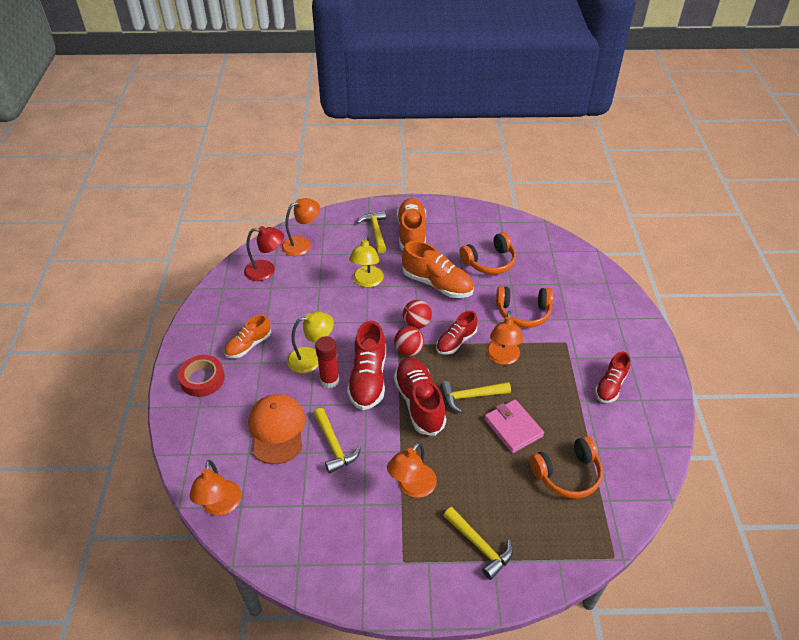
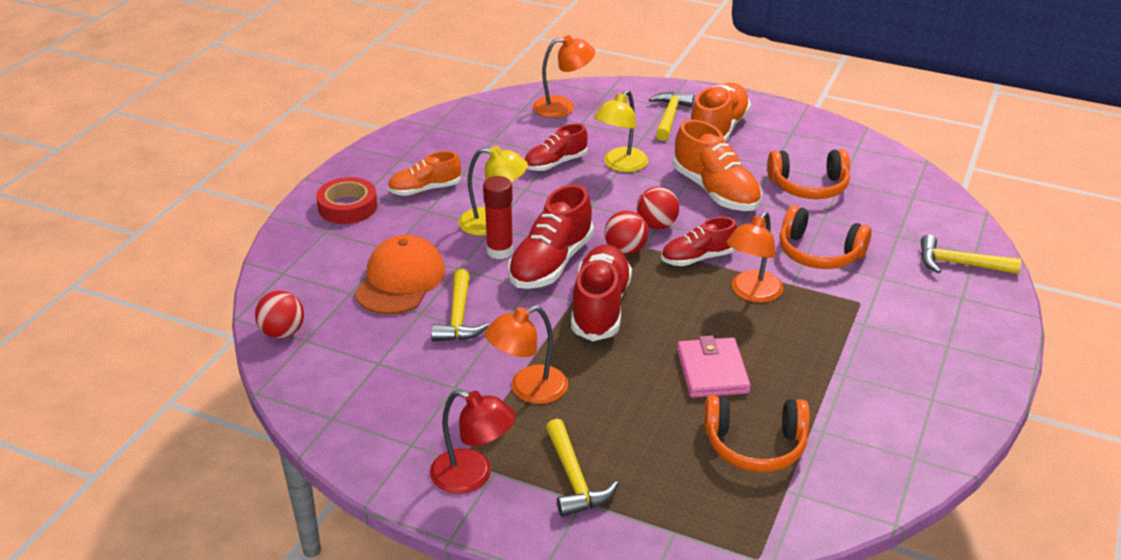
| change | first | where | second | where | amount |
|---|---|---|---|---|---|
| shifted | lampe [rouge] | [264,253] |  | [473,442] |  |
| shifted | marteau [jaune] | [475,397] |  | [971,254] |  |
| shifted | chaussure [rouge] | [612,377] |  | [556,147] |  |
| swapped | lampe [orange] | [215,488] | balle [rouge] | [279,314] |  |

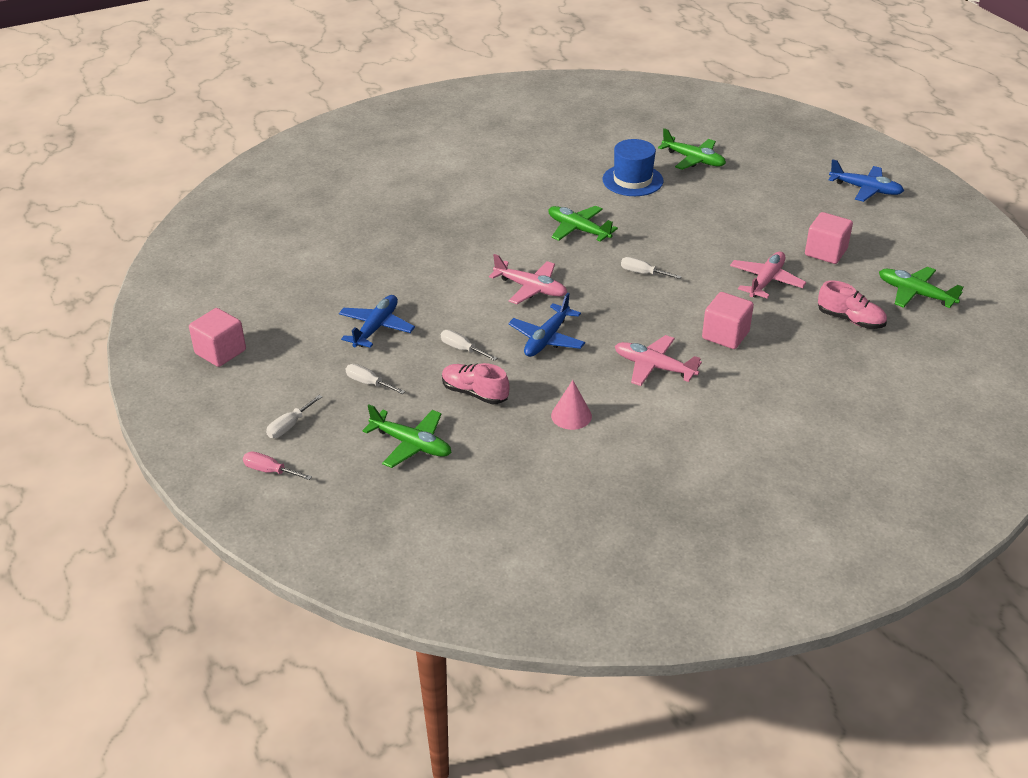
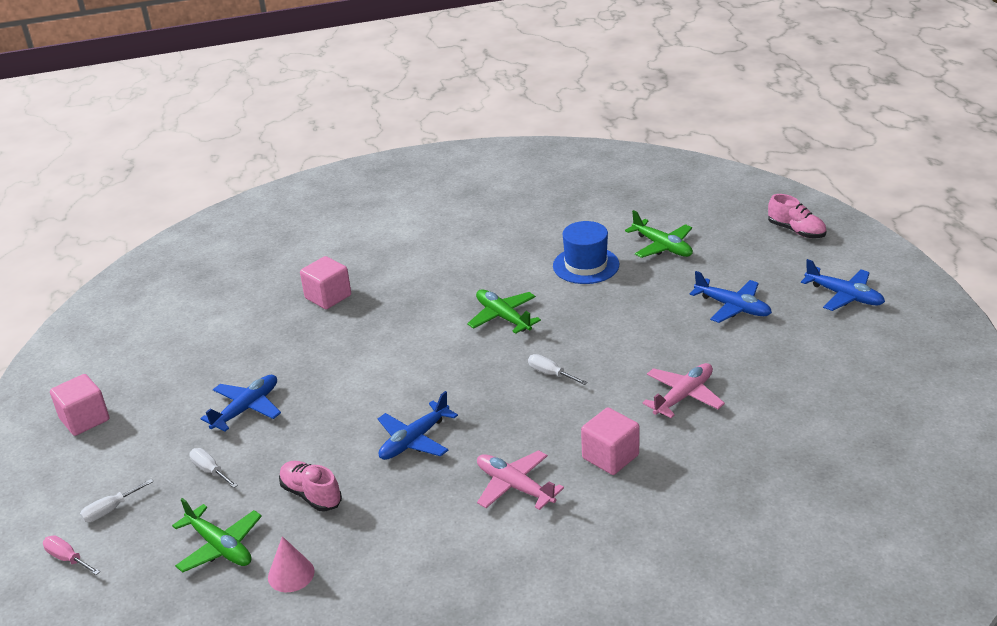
| change | first | where | second | where | amount |
|---|---|---|---|---|---|
| gone | tournevis [blanc] | [469,345] |  |  |  |
| gone | avion [rose] | [528,279] |  |  |  |
| gone | avion [vert] | [921,287] |  |  |  |
| new |  |  | avion [bleu] | [731,297] |  |
| shifted | cône [rose] | [571,405] |  | [291,564] |  |
| shifted | cube [rose] | [829,238] |  | [325,282] |  |
| shifted | chaussure [rose] | [852,304] |  | [797,216] |  |

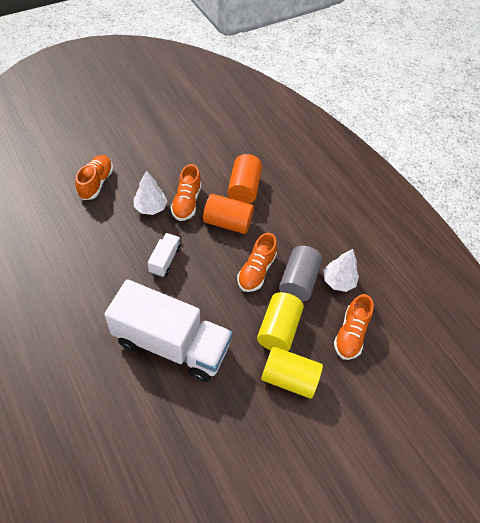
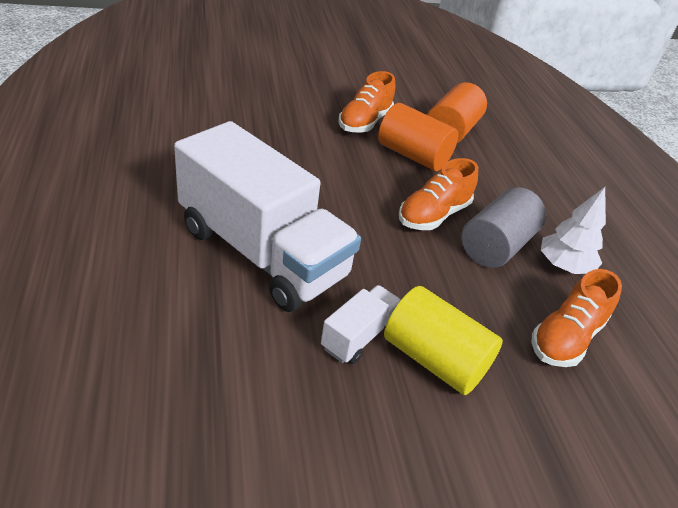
| change | first | where | second | where | amount |
|---|---|---|---|---|---|
| gone | chaussure [orange] | [94,177] |  |  |  |
| gone | arbre [blanc] | [150,192] |  |  |  |
| gone | cylindre [jaune] | [280,321] |  |  |  |
| shifted | camion [blanc] | [164,255] |  | [361,324] |  |

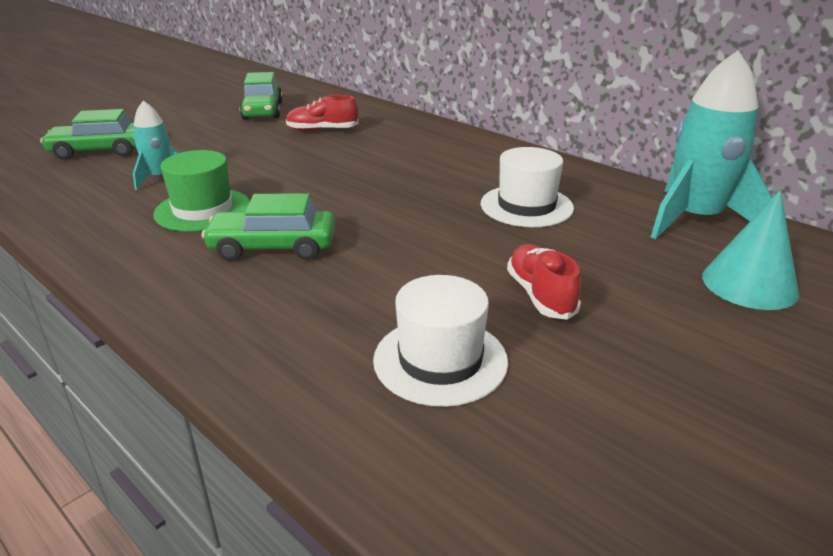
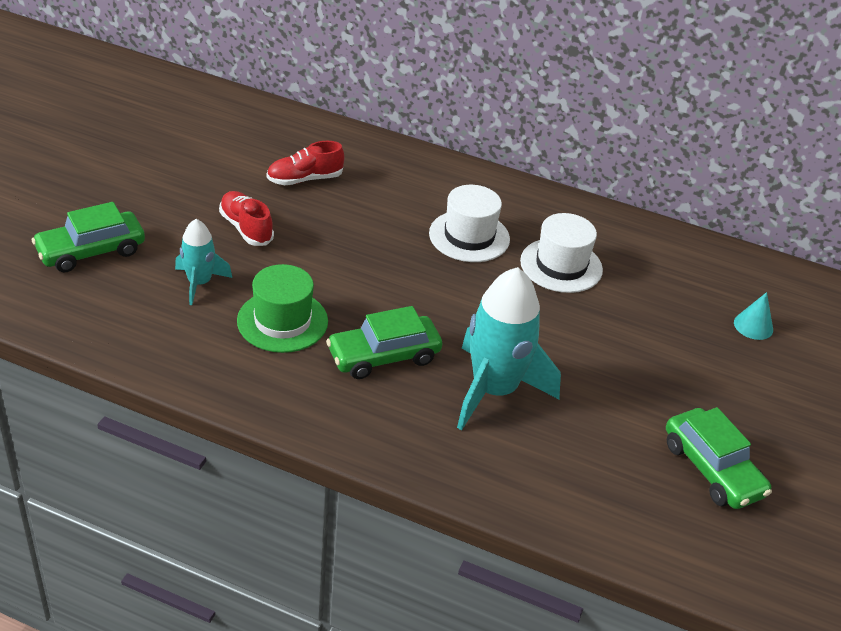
| change | first | where | second | where | amount |
|---|---|---|---|---|---|
| shifted | voiture [vert] | [261,96] |  | [719,458] |  |
| shifted | chapeau [blanc] | [440,341] |  | [469,223] |  |
| shifted | chaussure [rouge] | [544,282] |  | [246,218] |  |
| shifted | fusée [turquoise] | [712,145] |  | [509,348] |  |
| scaled | cône [turquoise] | [751,250] |  | [753,316] | x0.58 |

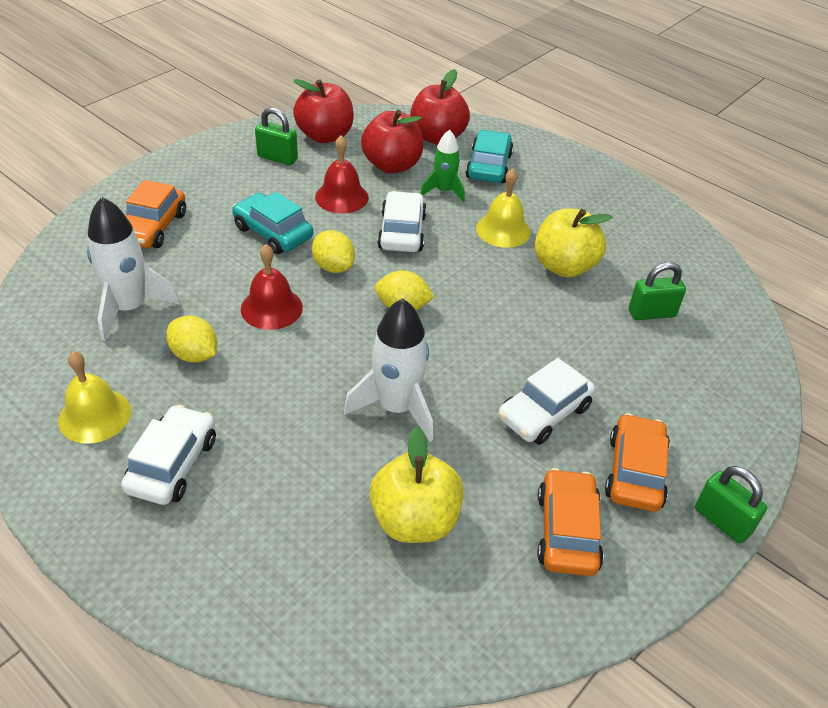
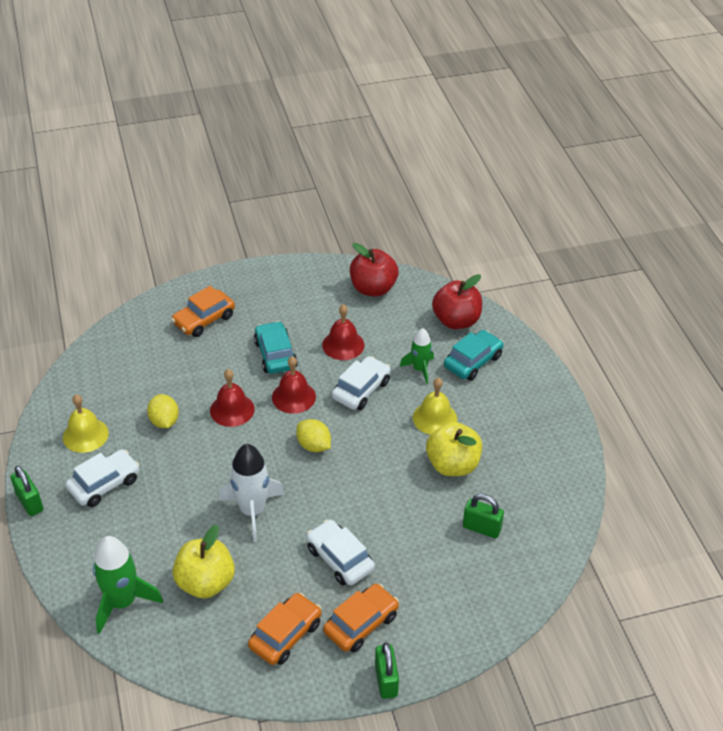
| change | first | where | second | where | amount |
|---|---|---|---|---|---|
| gone | fusée [blanc] | [133,269] |  |  |  |
| gone | pomme [rouge] | [392,142] |  |  |  |
| new |  |  | fusée [vert] | [128,585] |  |
| shifted | cadenas [vert] | [276,136] |  | [26,491] |  |
| swapped | citron [jaune] | [333,251] | cloche [rouge] | [294,385] |  |
| rotated | voiture [blanc] | [546,401] |  | [340,552] | 60 degrees clockwise |

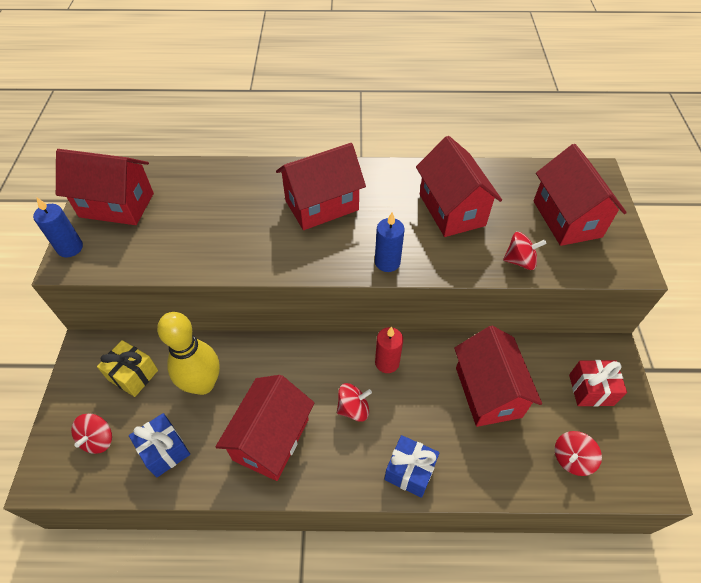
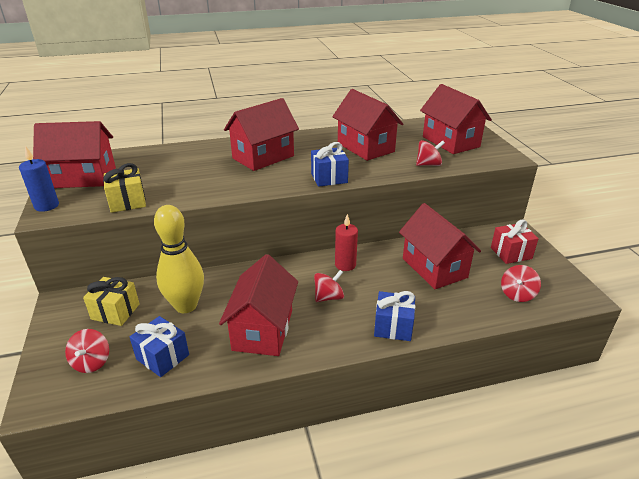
| change | first | where | second | where | amount |
|---|---|---|---|---|---|
| new |  |  | cadeau [jaune] | [124,188] |  |
| swapped | bougie [bleu] | [390,242] | cadeau [bleu] | [330,164] |  |

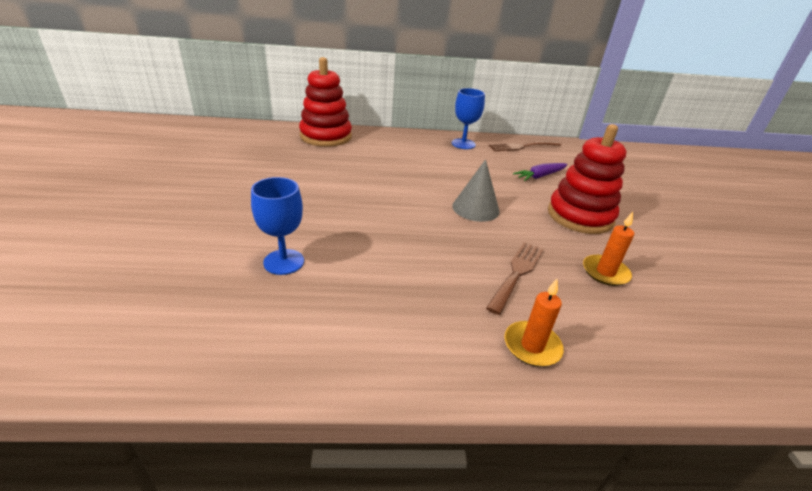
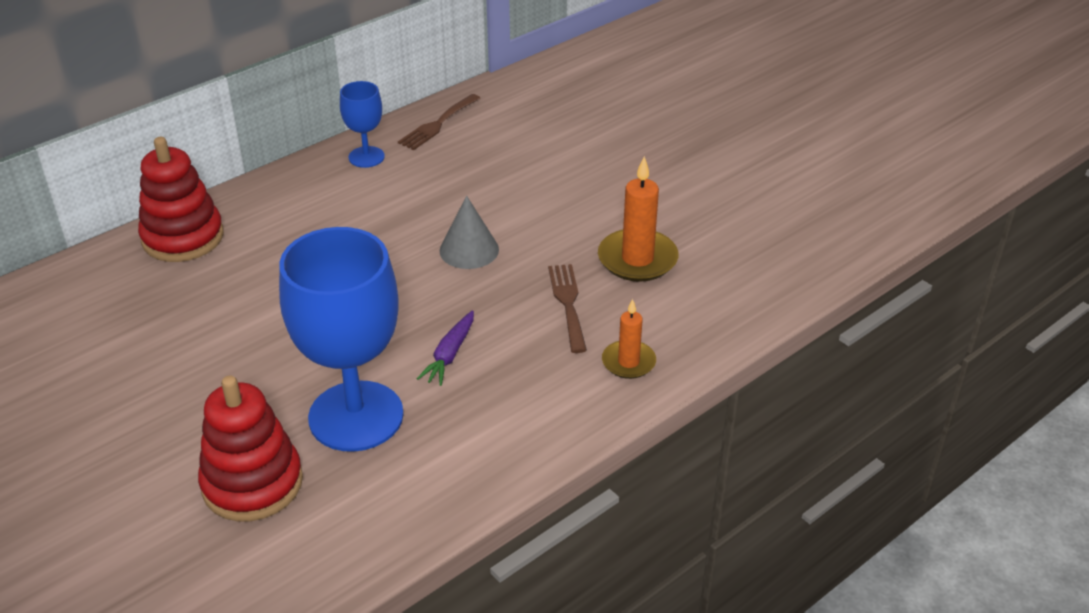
| change | first | where | second | where | amount |
|---|---|---|---|---|---|
| shifted | carotte [violet] | [540,172] |  | [445,348] |  |
| shifted | jouet à empiler [rouge] | [587,179] |  | [250,448] |  |
| scaled | verre à pied [bleu] | [277,226] |  | [341,339] | x2.06 |
| scaled | bougie [orange] | [608,249] |  | [638,219] | x1.63 |

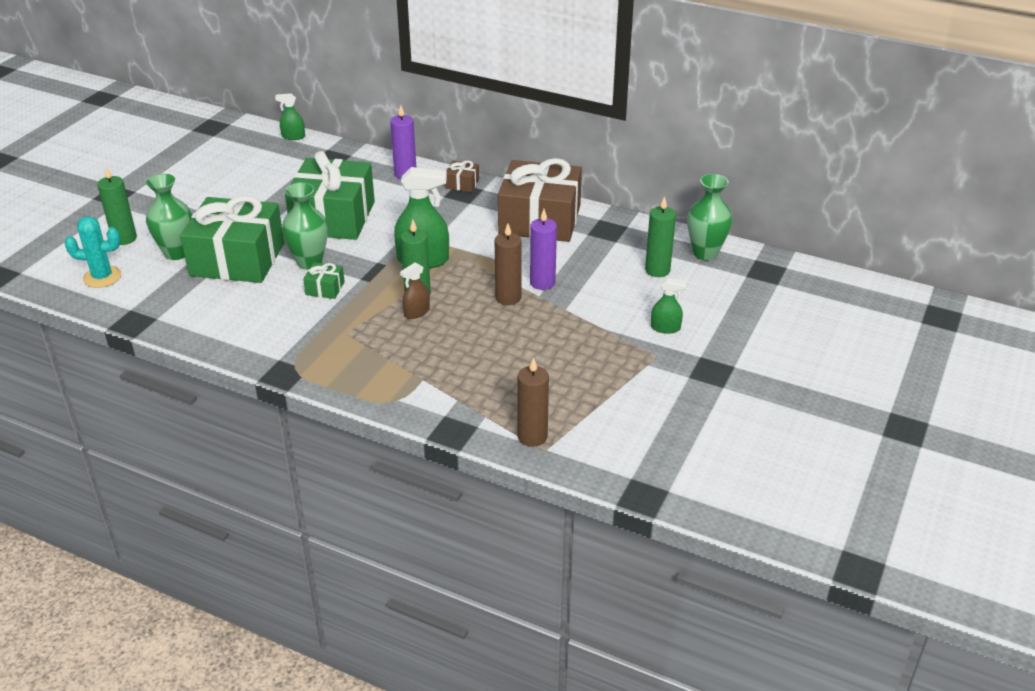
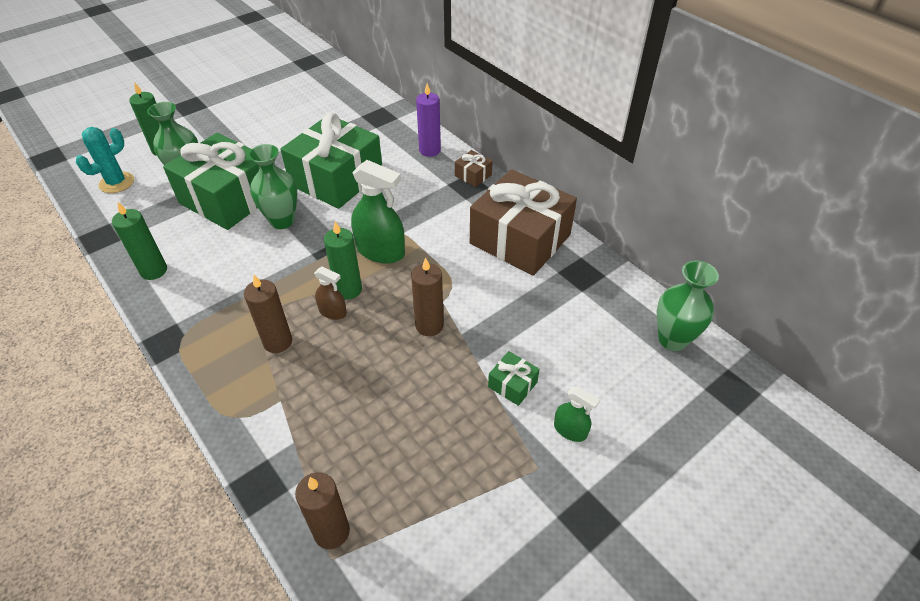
| change | first | where | second | where | amount |
|---|---|---|---|---|---|
| gone | vaporisateur [vert] | [290,116] |  |  |  |
| gone | bougie [violet] | [543,249] |  |  |  |
| new |  |  | bougie [marron] | [268,314] |  |
| shifted | cadeau [vert] | [324,280] |  | [514,378] |  |
| shifted | bougie [vert] | [660,236] |  | [139,241] |  |
| rotated | cactus [turquoise] | [93,252] |  | [105,160] | 75 degrees counterclockwise |
| rotated | vaporisateur [marron] | [415,290] |  | [330,293] | 135 degrees counterclockwise |

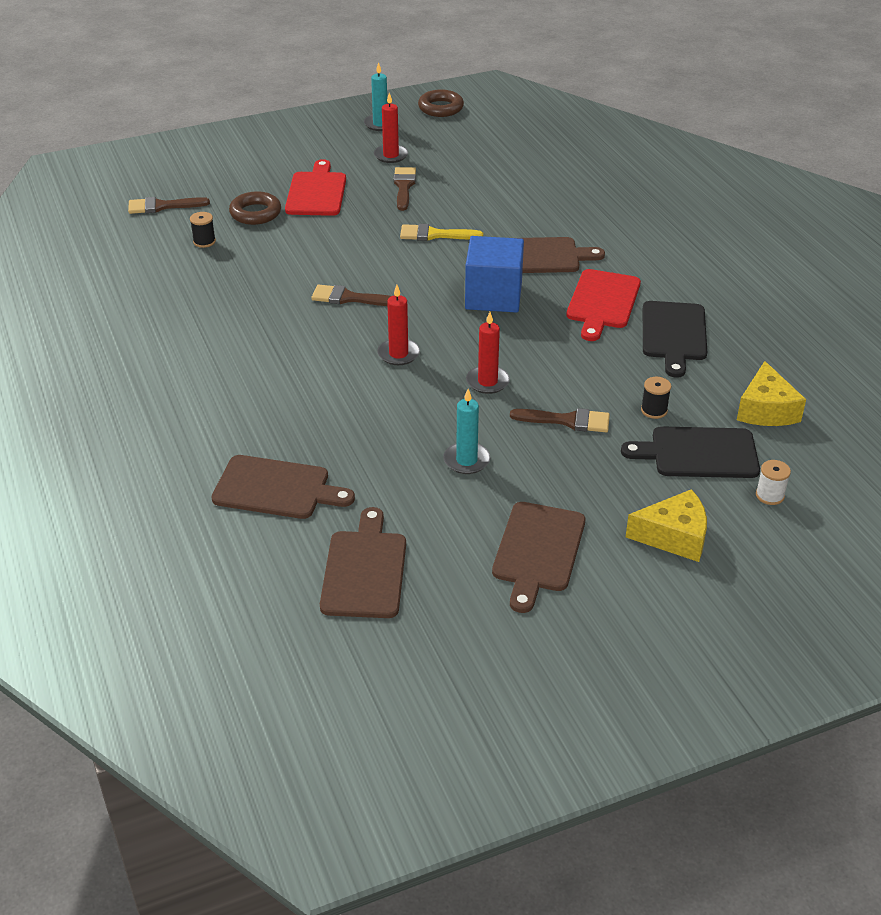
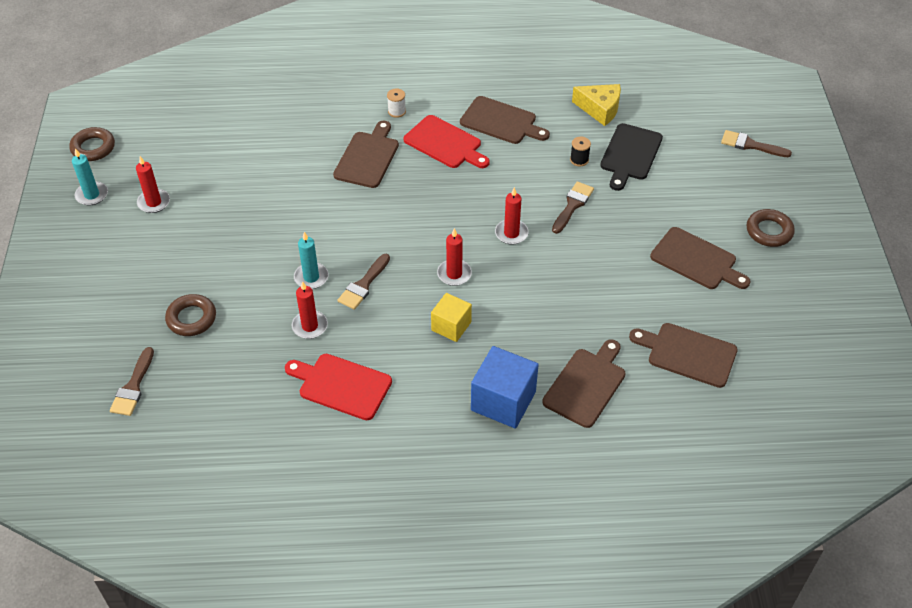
| change | first | where | second | where | amount |
|---|---|---|---|---|---|
| gone | bobine [noir] | [203,230] |  |  |  |
| gone | pinceau [jaune] | [441,232] |  |  |  |
| gone | fromage [jaune] | [666,525] |  |  |  |
| new |  |  | bougie [rouge] | [310,310] |  |
| new |  |  | cube [jaune] | [451,317] |  |
| new |  |  | anneau [marron] | [771,228] |  |
| shifted | planche à découper [rouge] | [315,187] |  | [338,387] |  |
| shifted | pinceau [marron] | [404,189] |  | [756,143] |  |
| shifted | bougie [turquoise] | [466,431] |  | [311,260] |  |
| shifted | cube [bleu] | [494,274] |  | [505,387] |  |
| shifted | bobine [blanc] | [773,482] |  | [396,103] |  |
| repainted | planche à découper [noir] | [675,339] | planche à découper [marron] | [505,120] |  |

